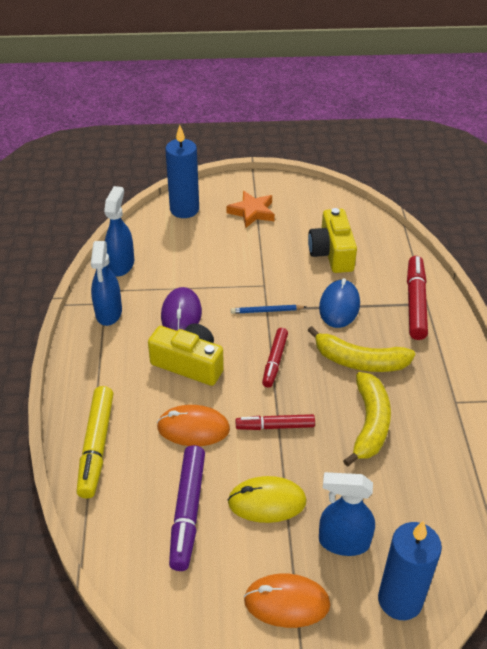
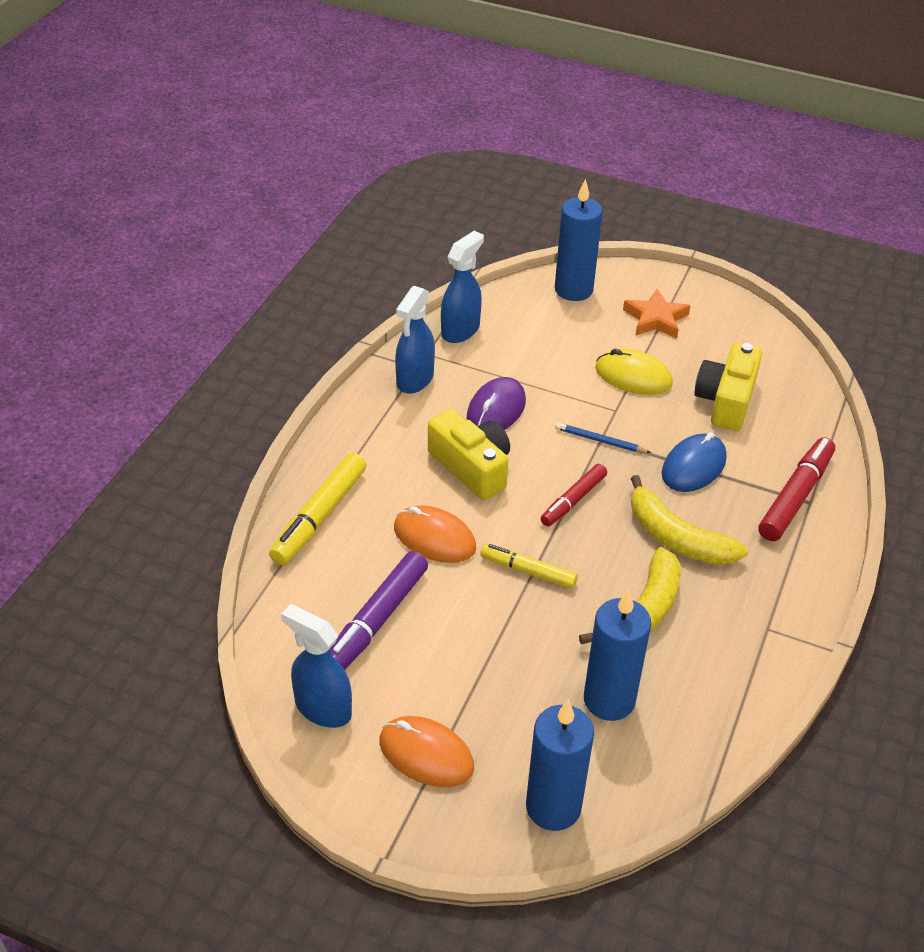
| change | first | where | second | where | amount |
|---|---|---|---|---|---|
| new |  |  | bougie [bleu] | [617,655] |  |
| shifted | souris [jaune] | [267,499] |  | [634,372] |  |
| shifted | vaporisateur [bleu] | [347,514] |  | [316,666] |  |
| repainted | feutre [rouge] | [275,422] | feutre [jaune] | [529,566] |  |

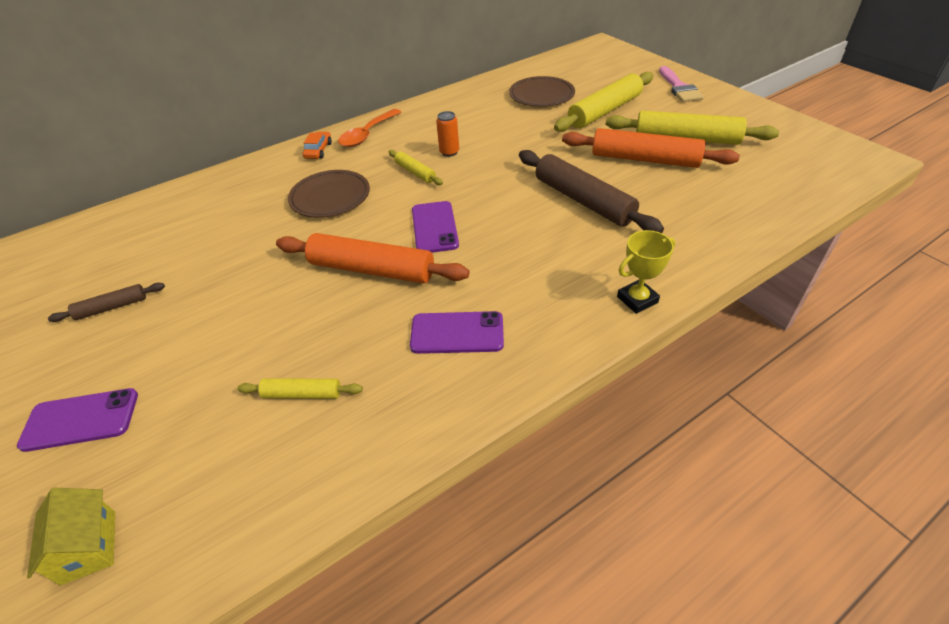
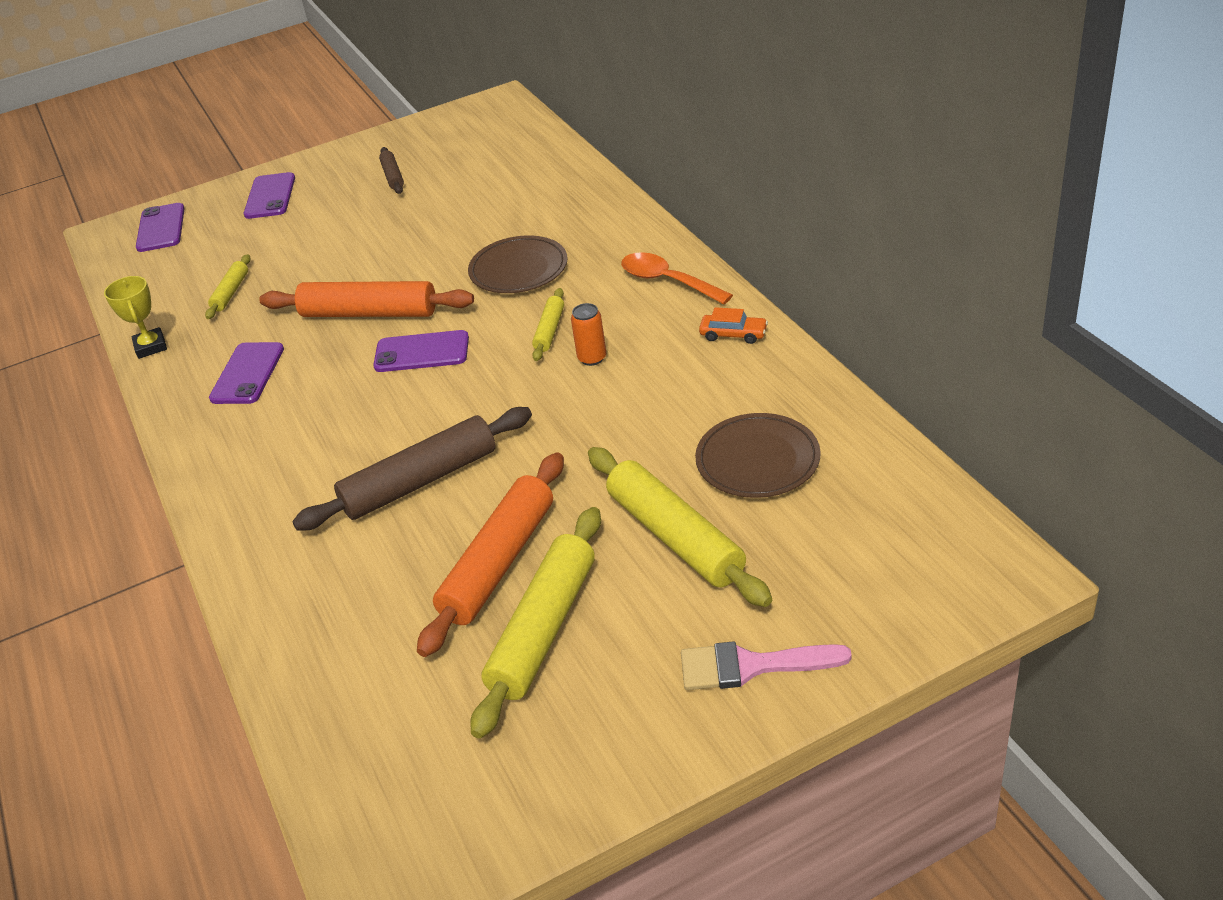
| change | first | where | second | where | amount |
|---|---|---|---|---|---|
| shifted | voiture [orange] | [317,145] |  | [733,325] |  |
| shifted | trophée [jaune] | [646,272] |  | [135,317] |  |
| swapped | maison [jaune] | [71,536] | téléphone [violet] | [160,227] |  |
| rotated | rouleau à pâtisserie [orange] | [372,258] |  | [366,299] | 75 degrees clockwise |
| rotated | rouleau à pâtisserie [jaune] | [416,167] |  | [548,324] | 45 degrees counterclockwise |

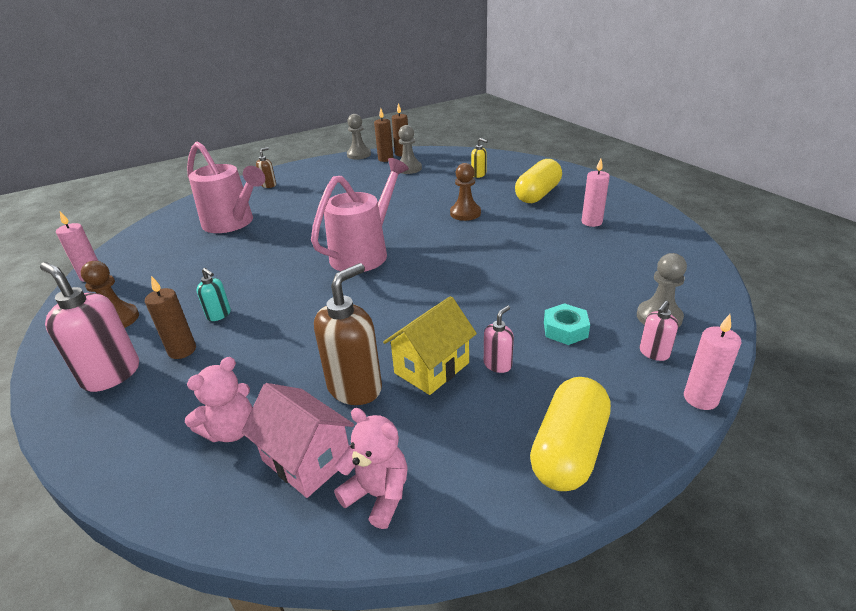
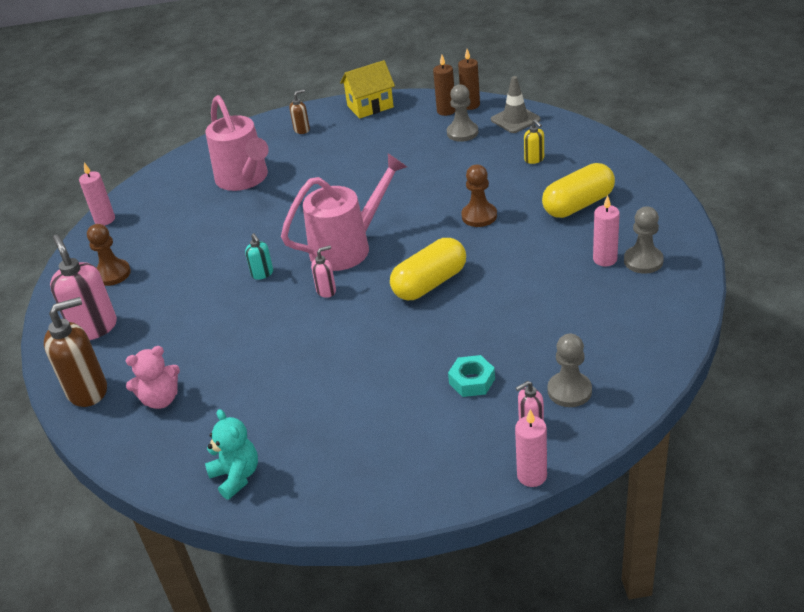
| change | first | where | second | where | amount |
|---|---|---|---|---|---|
| gone | bougie [marron] | [170,317] |  |  |  |
| gone | maison [rose] | [298,440] |  |  |  |
| new |  |  | cône de chantier [gris] | [515,104] |  |
| shifted | distributeur de savon [turquoise] | [214,294] |  | [259,256] |  |
| shifted | distributeur de savon [marron] | [348,334] |  | [75,352] |  |
| shifted | pion [gris] | [359,136] |  | [644,240] |  |
| shifted | maison [jaune] | [430,345] |  | [367,89] |  |
| shifted | distributeur de savon [rose] | [499,339] |  | [323,271] |  |
| shifted | gélule [jaune] | [570,434] |  | [428,269] |  |
| repainted | ours en peluche [rose] | [371,468] | ours en peluche [turquoise] | [231,454] |  |

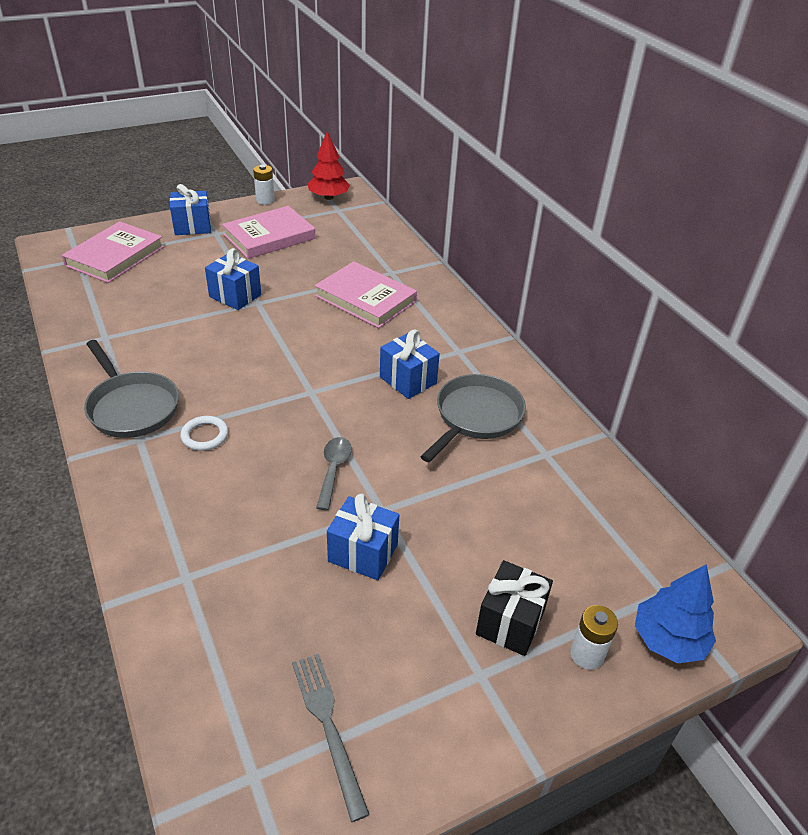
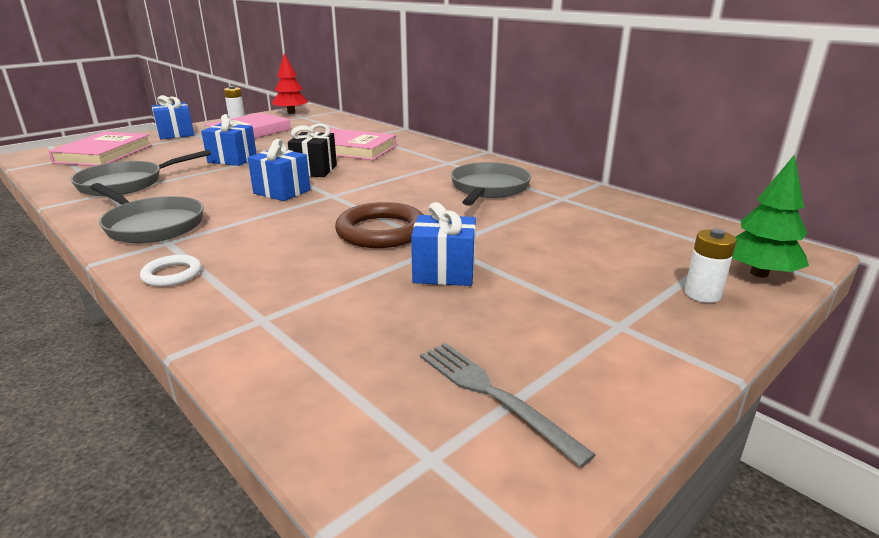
| change | first | where | second | where | amount |
|---|---|---|---|---|---|
| new |  |  | poêle [gris] | [141,173] |  |
| shifted | anneau [blanc] | [204,433] |  | [170,271] |  |
| shifted | cadeau [bleu] | [410,364] |  | [279,170] |  |
| shifted | cadeau [noir] | [514,608] |  | [312,150] |  |
| swapped | cuillère [gris] | [334,473] | anneau [marron] | [379,225] |  |
| repainted | arbre [bleu] | [675,613] | arbre [vert] | [770,216] |  |

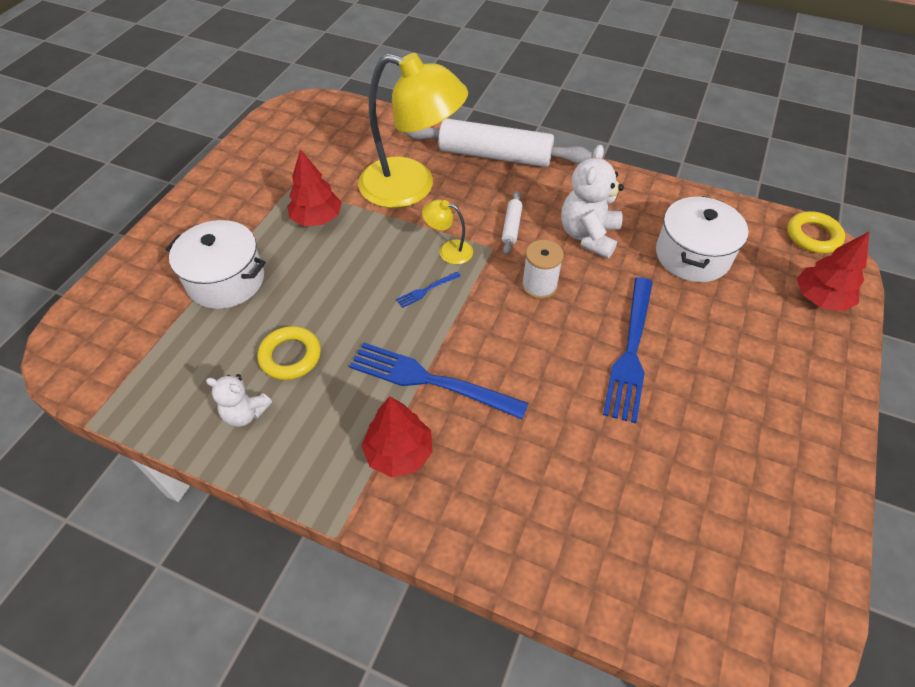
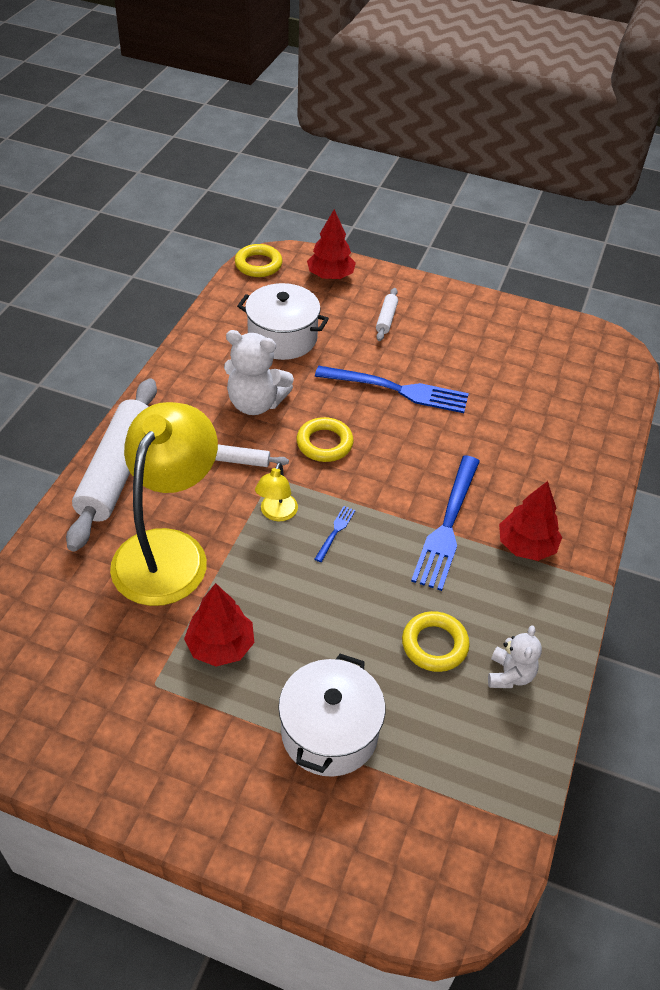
| change | first | where | second | where | amount |
|---|---|---|---|---|---|
| new |  |  | rouleau à pâtisserie [blanc] | [387,314] |  |
| swapped | bobine [blanc] | [543,269] | anneau [jaune] | [325,439] |  |
| rotated | fourchette [bleu] | [428,290] |  | [335,534] | 120 degrees counterclockwise |

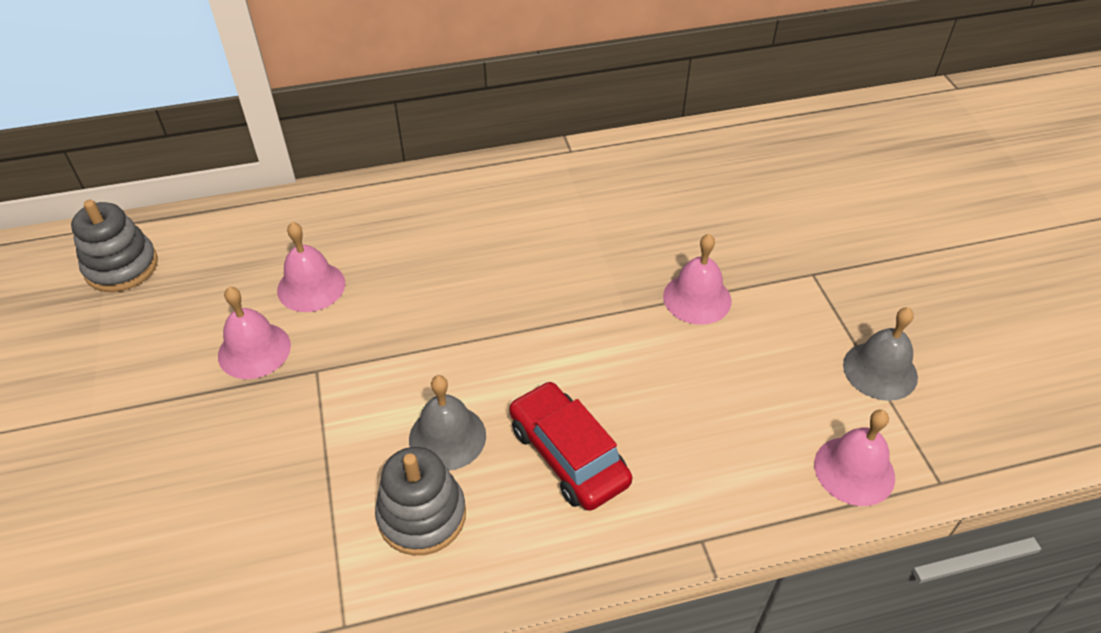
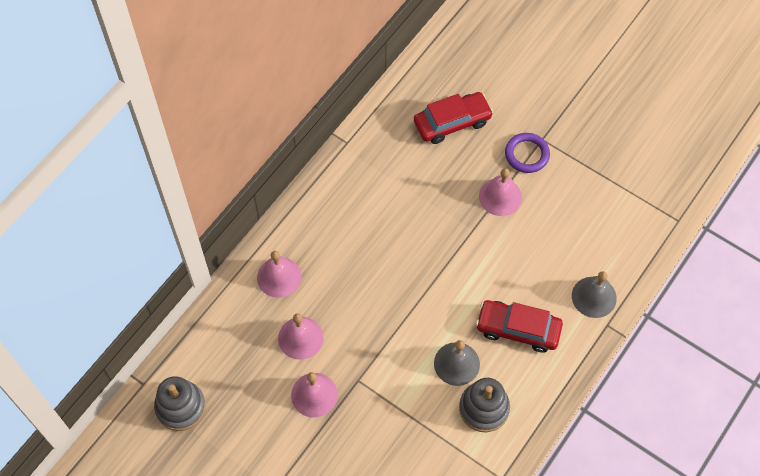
| change | first | where | second | where | amount |
|---|---|---|---|---|---|
| new |  |  | voiture [rouge] | [453,118] |  |
| new |  |  | anneau [violet] | [527,153] |  |
| shifted | cloche [rose] | [854,458] |  | [279,274] |  |
| shifted | cloche [gris] | [880,354] |  | [594,294] |  |

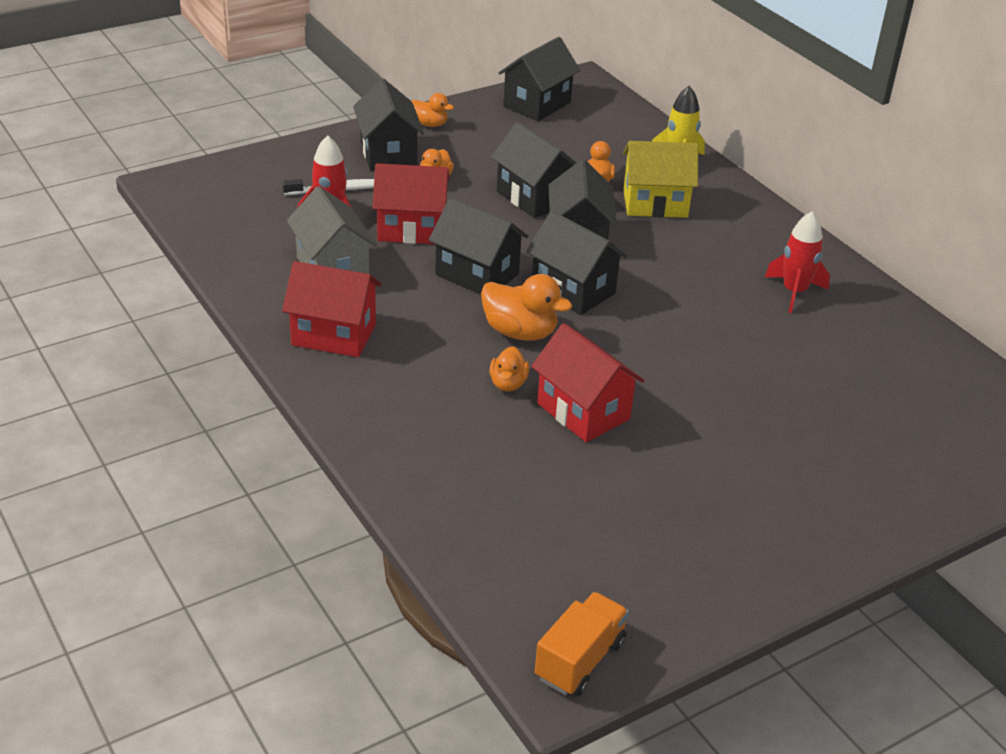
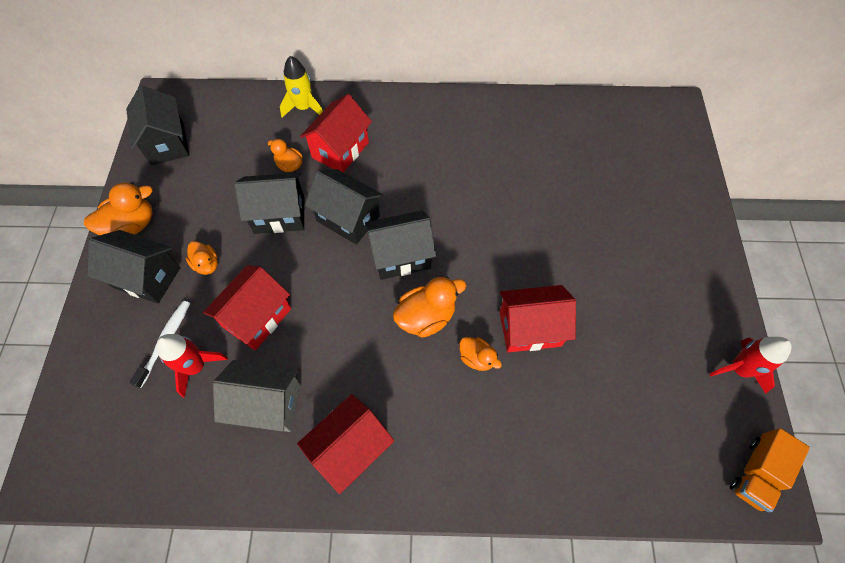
| change | first | where | second | where | amount |
|---|---|---|---|---|---|
| gone | maison [noir] | [479,246] |  |  |  |
| shifted | fusée [rouge] | [797,262] |  | [751,365] |  |
| repainted | maison [jaune] | [660,179] | maison [rouge] | [336,133] |  |
| rotated | camion [orange] | [582,644] |  | [770,470] | 120 degrees counterclockwise |
| scaled | canard [orange] | [433,110] |  | [118,208] | x1.67 |

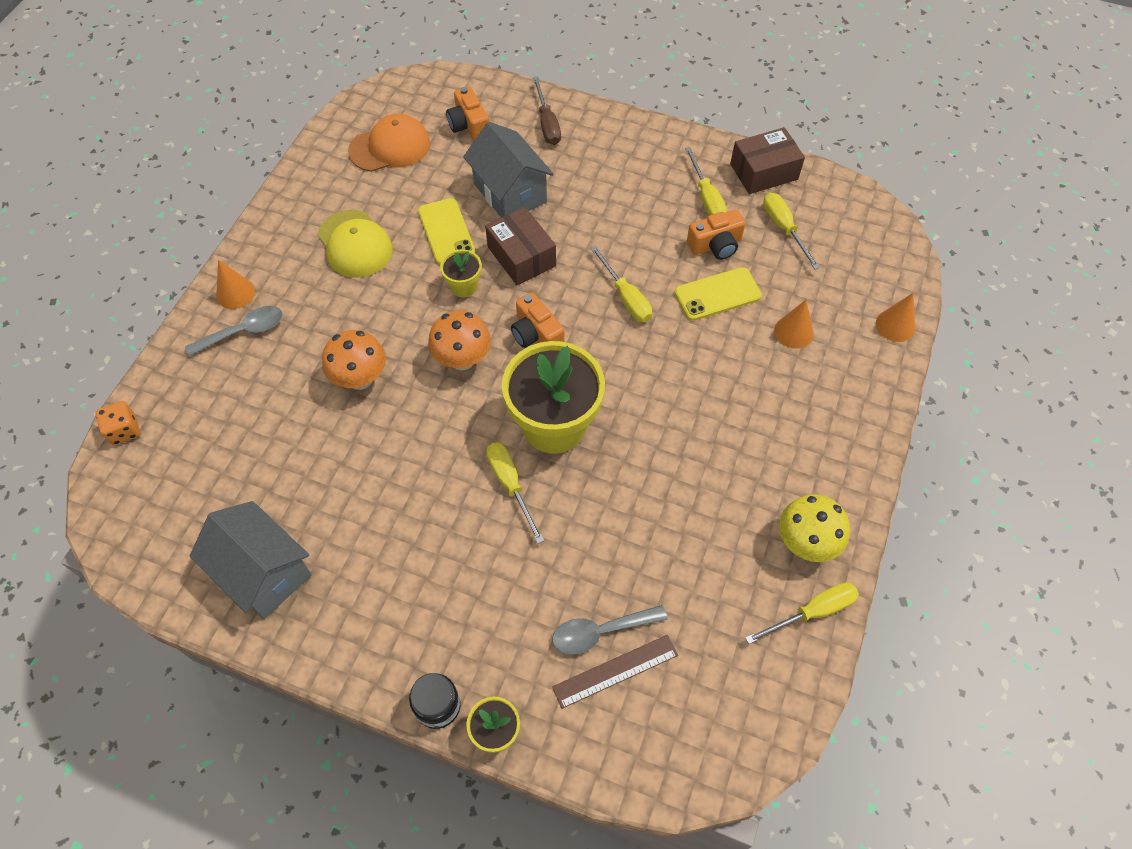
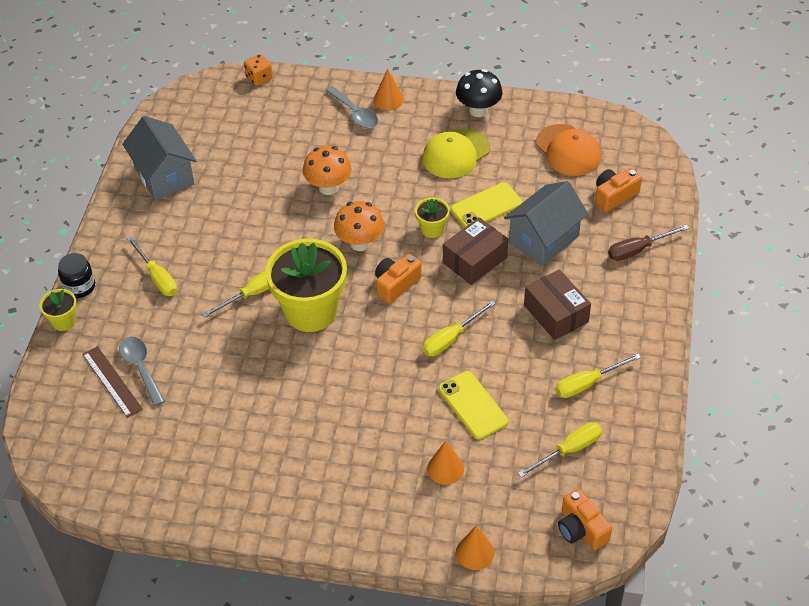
| change | first | where | second | where | amount |
|---|---|---|---|---|---|
| gone | champignon [jaune] | [814,528] |  |  |  |
| new |  |  | champignon [noir] | [479,93] |  |
| shifted | appareil photo [orange] | [716,235] |  | [585,519] |  |
| shifted | boîte [marron] | [767,160] |  | [557,304] |  |
| shifted | tournevis [jaune] | [802,613] |  | [152,266] |  |
| rotated | maison [gris] | [251,560] |  | [159,158] | 60 degrees counterclockwise |

